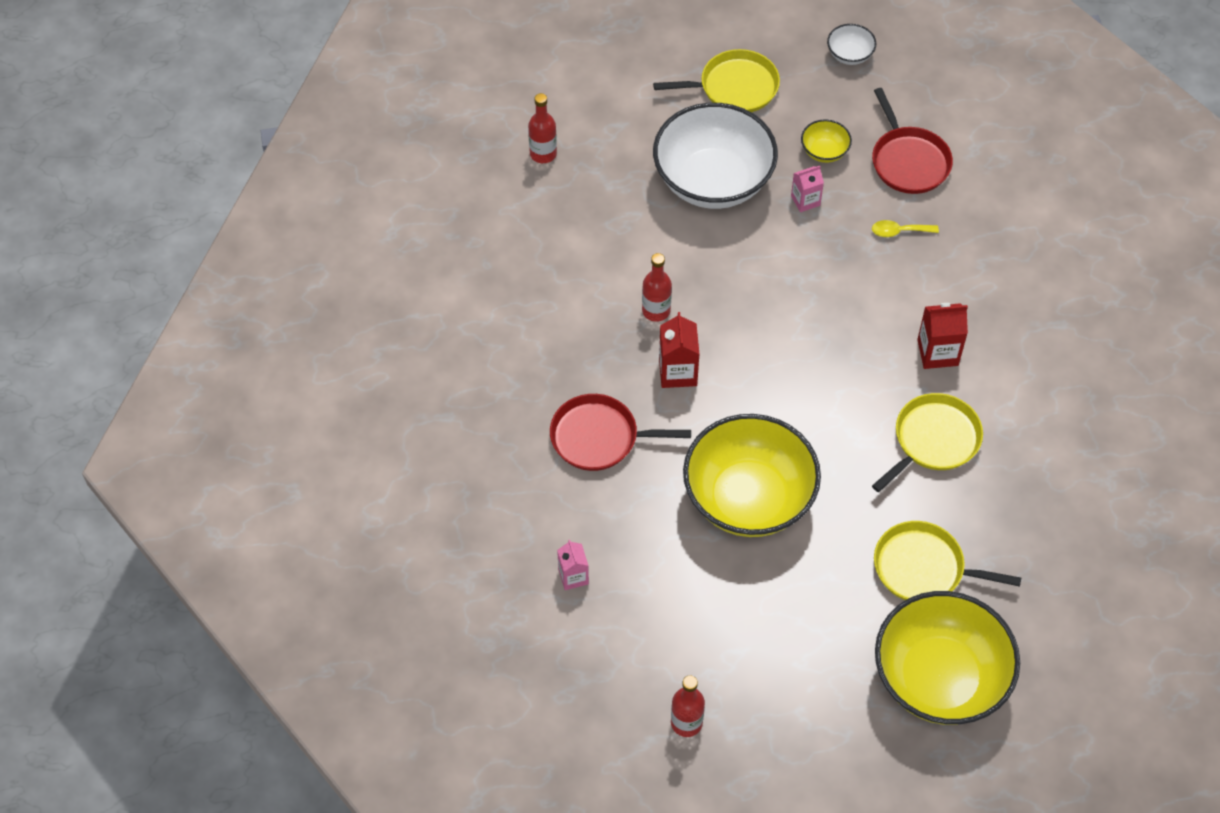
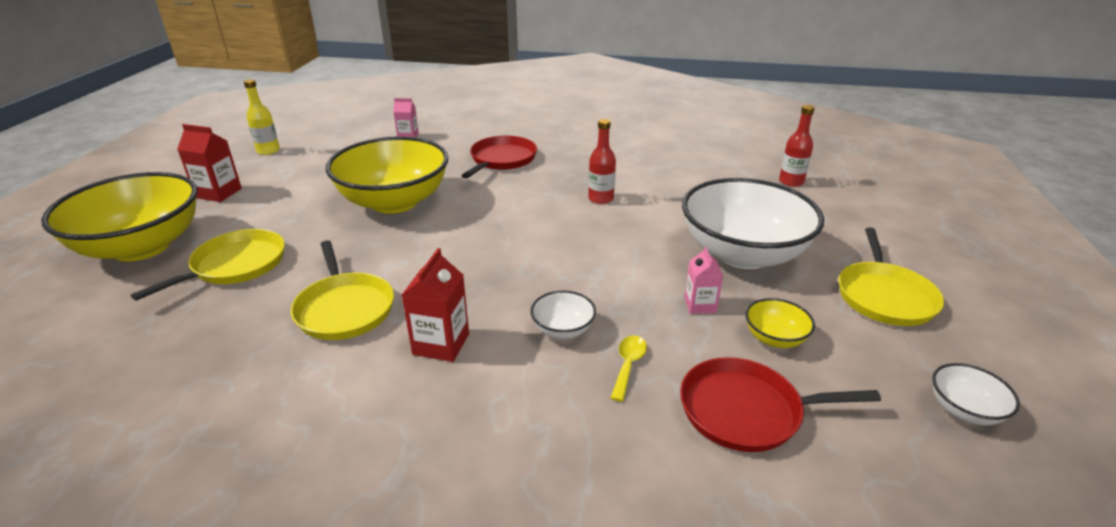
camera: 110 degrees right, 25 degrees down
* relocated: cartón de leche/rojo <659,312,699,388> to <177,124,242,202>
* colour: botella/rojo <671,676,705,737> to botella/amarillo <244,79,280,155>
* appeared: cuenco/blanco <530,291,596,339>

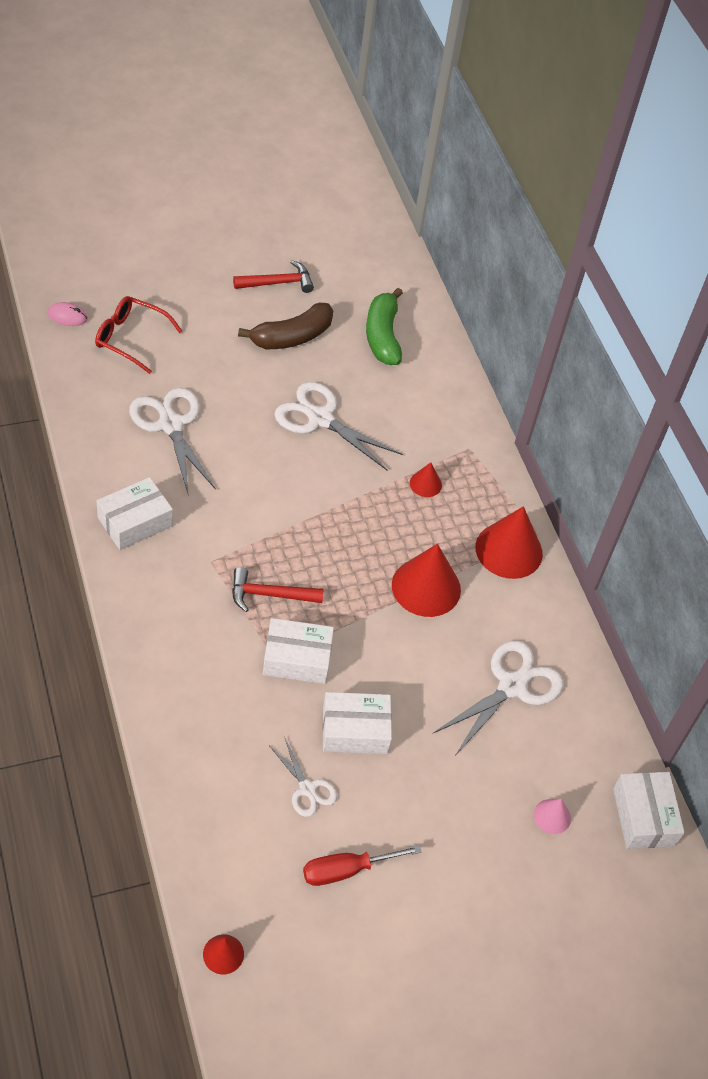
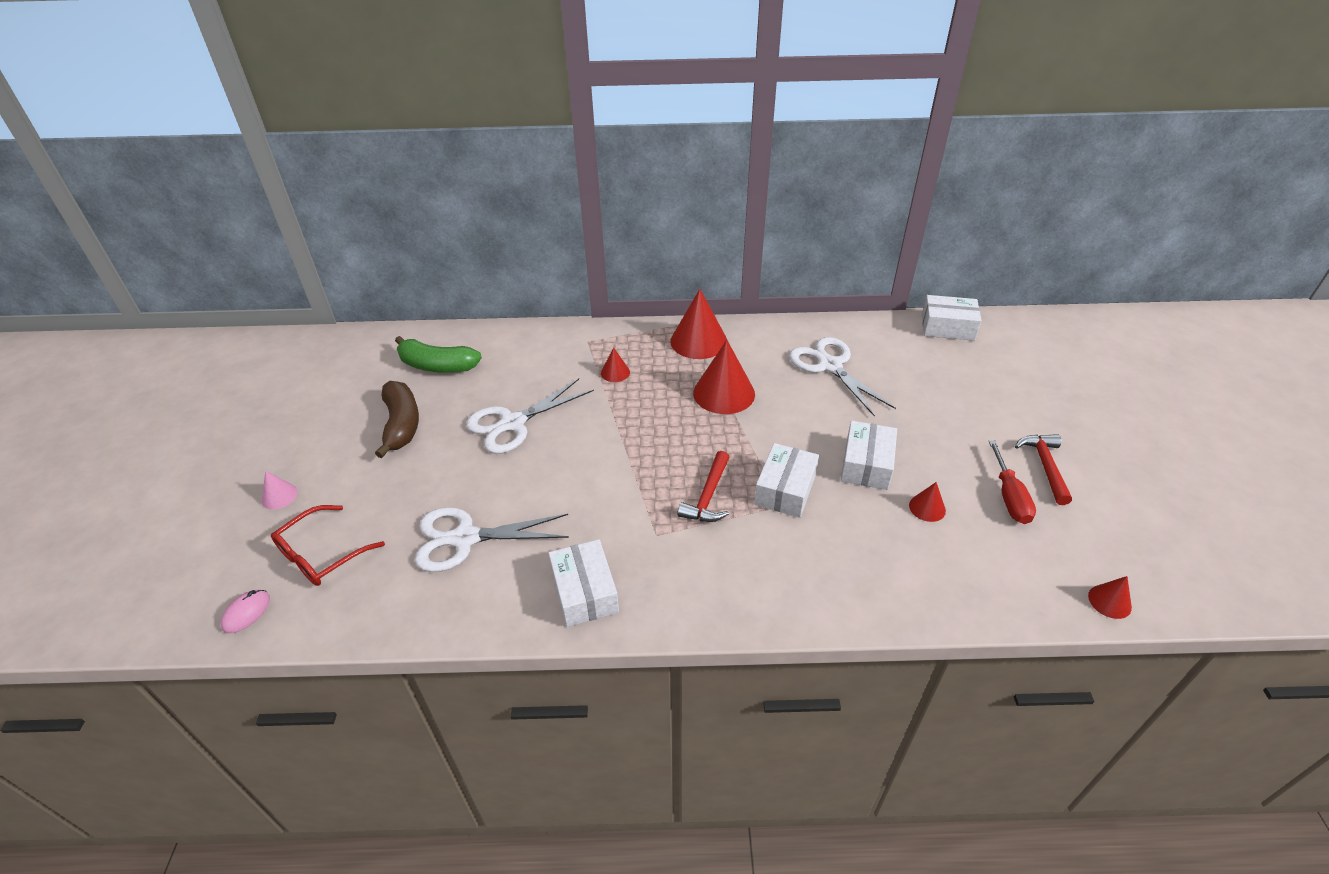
camera: 65 degrees left, 10 degrees down
* relocated: martillo/rojo <233,260,314,293> to <1015,434,1072,505>
* exchanged: tijeras/blanco <270,739,337,817> to cono/rojo <909,482,946,522>
* relocated: cono/rosa <534,799,571,834> to <261,471,298,510>

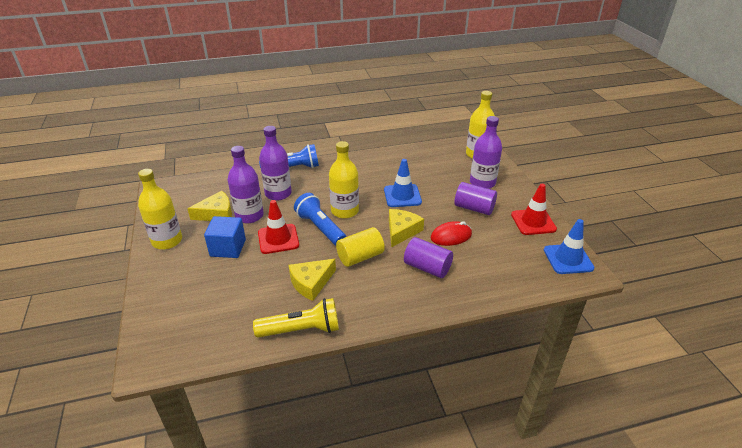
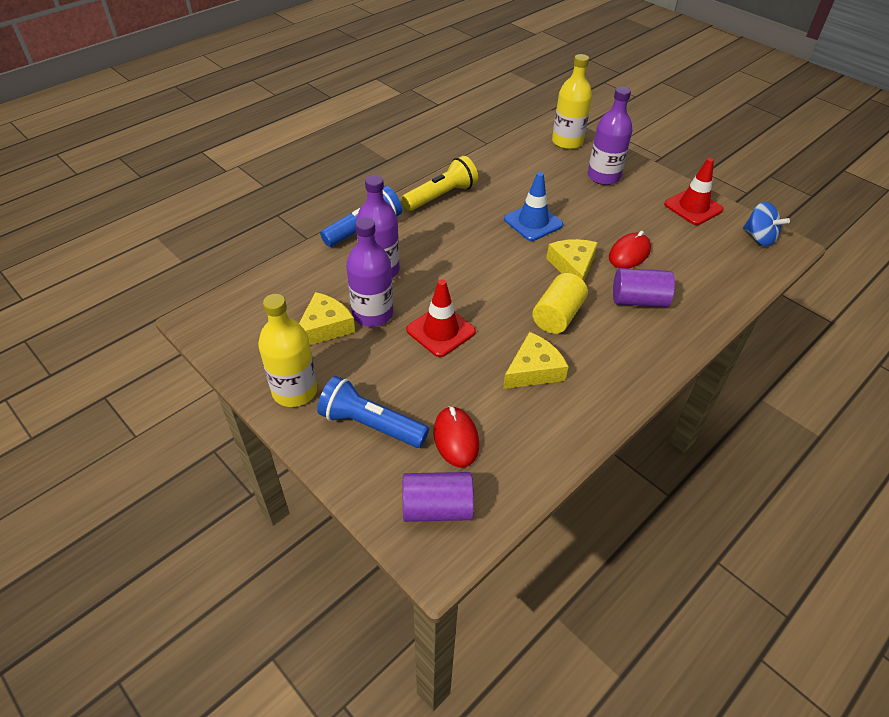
camera: 30 degrees left, 10 degrees up
* missing: botella/amarillo <329,141,359,218>
* relocated: cilindro/morado <454,182,497,215> to <403,472,474,522>
* relocated: lámpara de mano/azul <294,193,346,246> to <317,376,429,448>
* missing: cubo/azul <204,216,246,258>
* exchanged: cono de tráfico/azul <544,219,595,274> to peonza/azul <743,202,790,247>
* spun: queso/amarillo <289,259,336,301> = <503,332,569,389> 150 degrees counterclockwise
* relocated: lámpara de mano/amarillo <253,298,339,338> to <401,156,478,211>
* appeared: ratón/rojo <433,406,479,467>

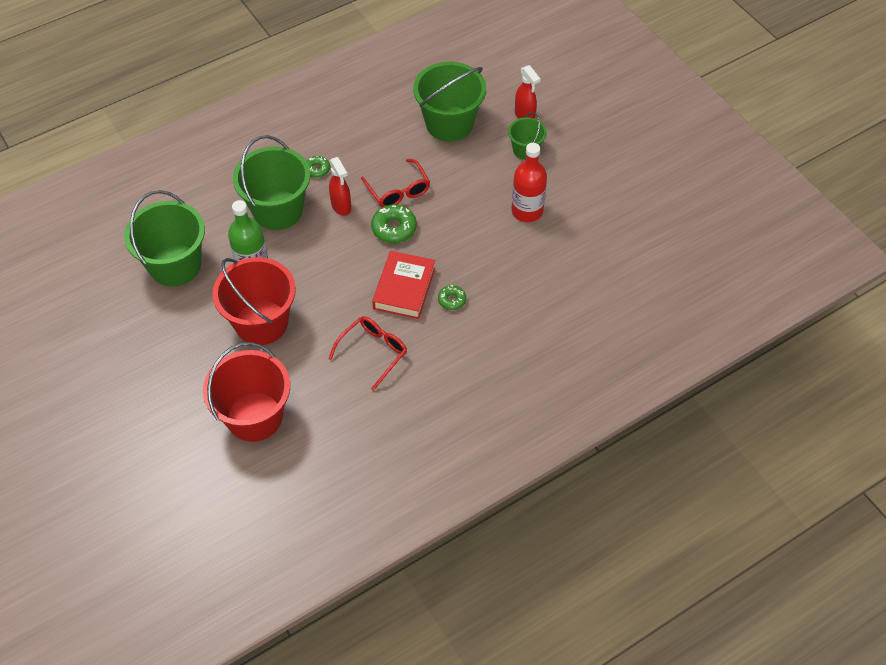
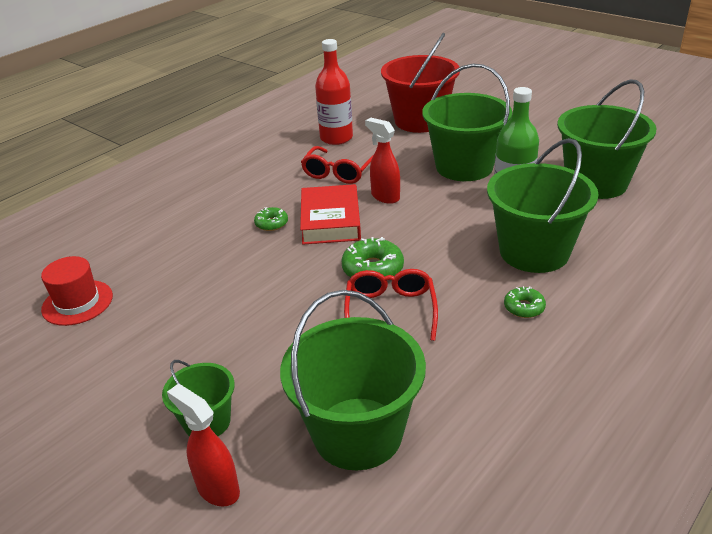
camera: 165 degrees right, 20 degrees down
* relocated: botella/rojo <511,143,547,222> to <315,39,353,145>
* relocated: pulverizador/rojo <329,157,351,216> to <365,118,400,204>
* spun: gafas/rojo <361,159,430,207> = <344,269,438,341> 45 degrees clockwise
* colour: balde/rojo <212,257,296,345> to balde/verde <422,63,512,181>
* appeared: sombrero/rojo <41,256,113,326>

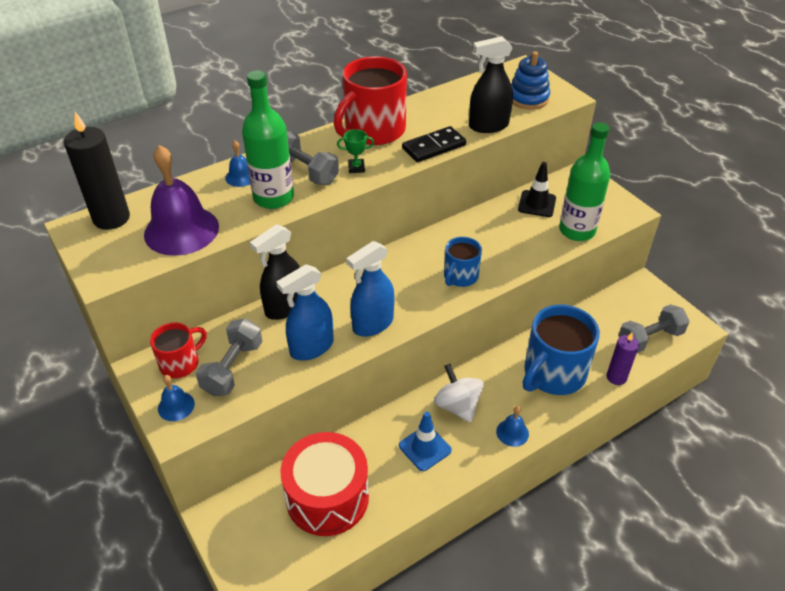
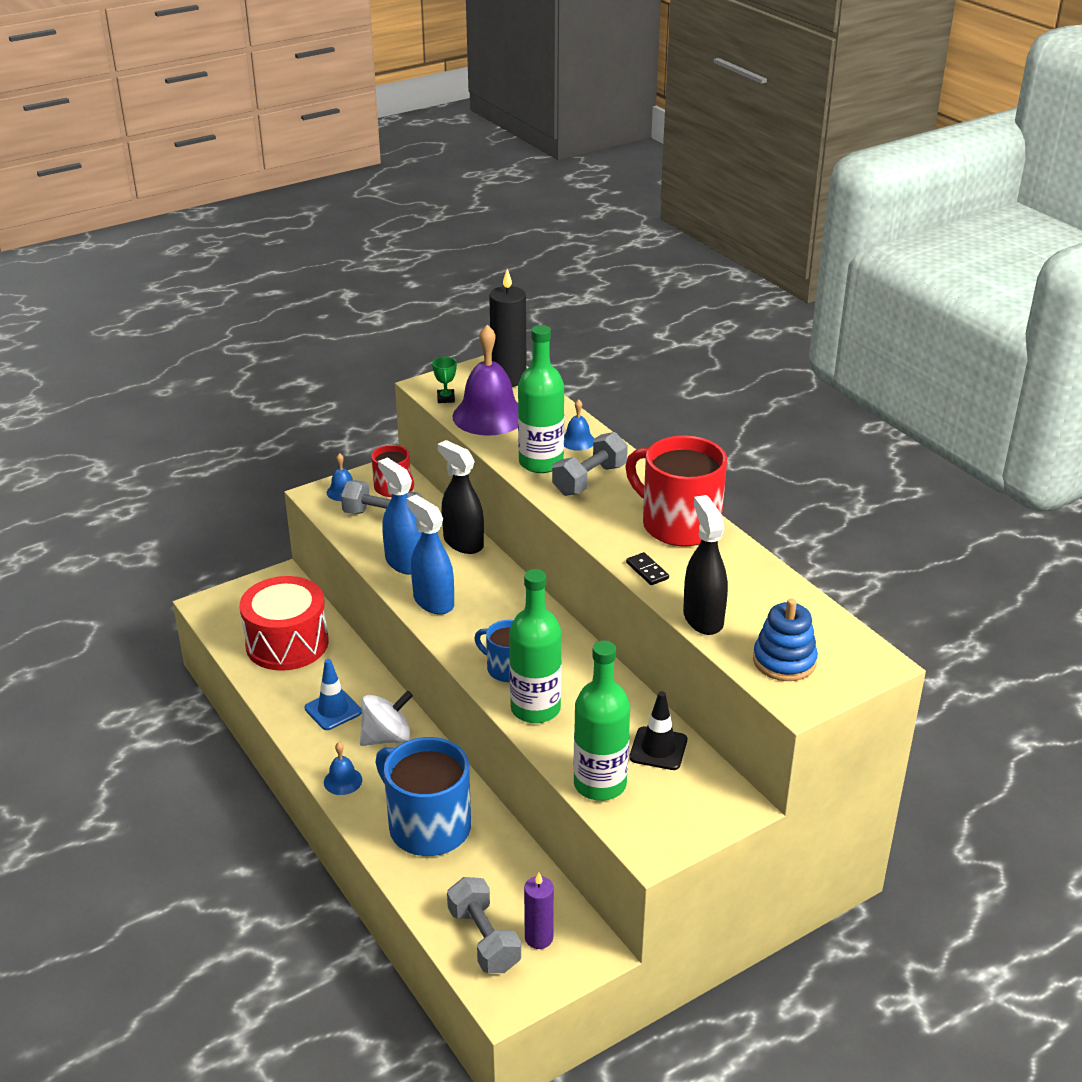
camera: 90 degrees right, 10 degrees down
* size: ficha de dominó/negro <402,126,466,162> = <626,552,669,585> x0.58
* relocated: trofeo/verde <337,129,374,173> to <432,357,457,403>
* relocated: vela/morado <607,332,639,385> to <524,873,554,949>
* appeared: botella/verde <509,569,562,723>

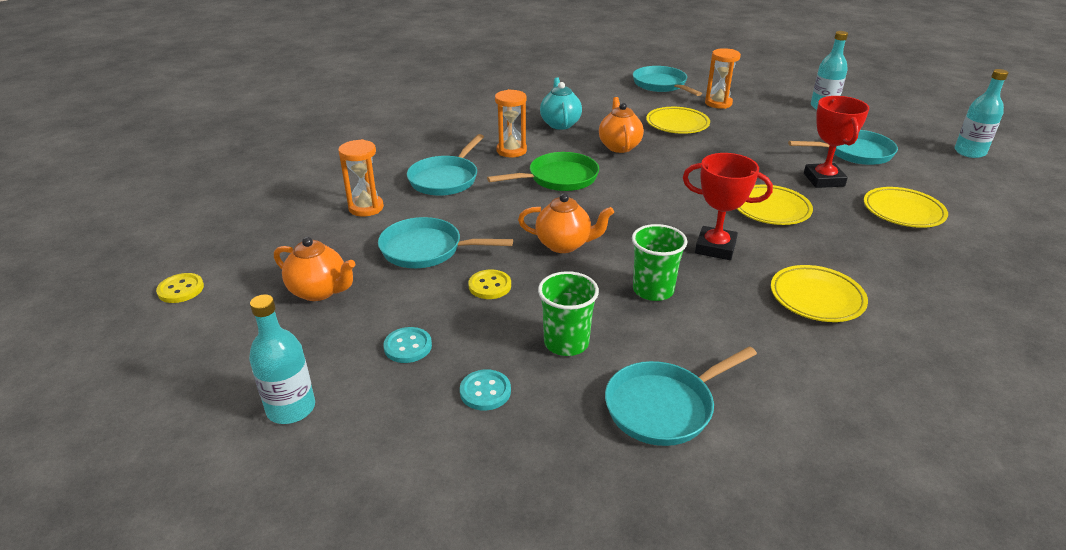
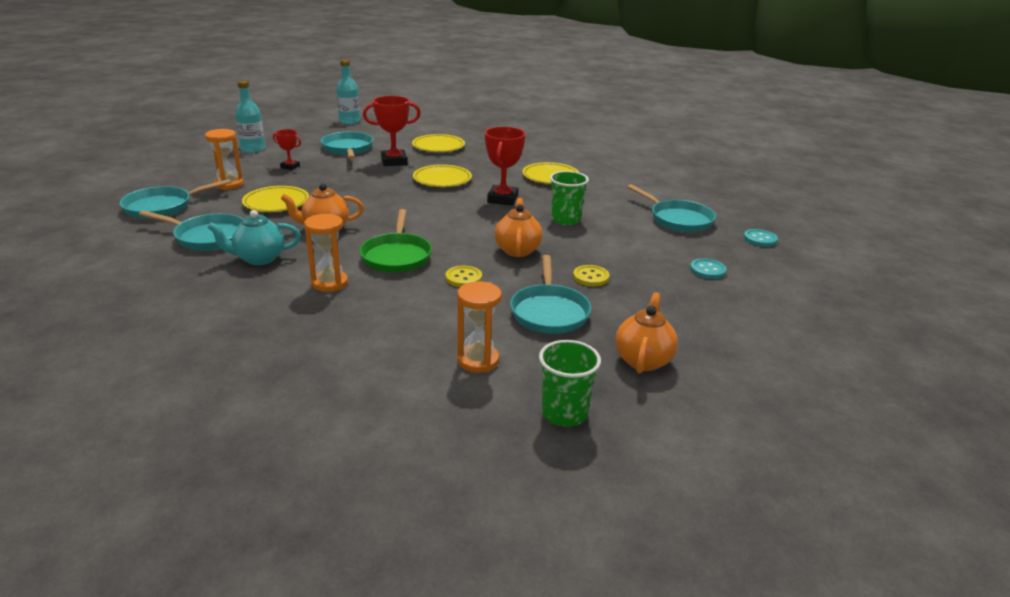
camera: 100 degrees left, 5 degrees down
* relocated: sartén/turquesa <407,134,484,196> to <139,210,243,251>
* spun: sartén/verde <487,152,599,191> = <359,209,432,273> 150 degrees counterclockwise
* relocated: vaso/verde <538,271,599,356> to <539,340,601,427>
* relocated: botón/amarillo <156,273,204,303> to <446,266,482,287>
* missing: botella/turquesa <249,294,315,424>
* relocated: botón/turquesa <383,327,432,363> to <744,229,778,247>
* appeared: trofeo/rojo <273,129,301,170>

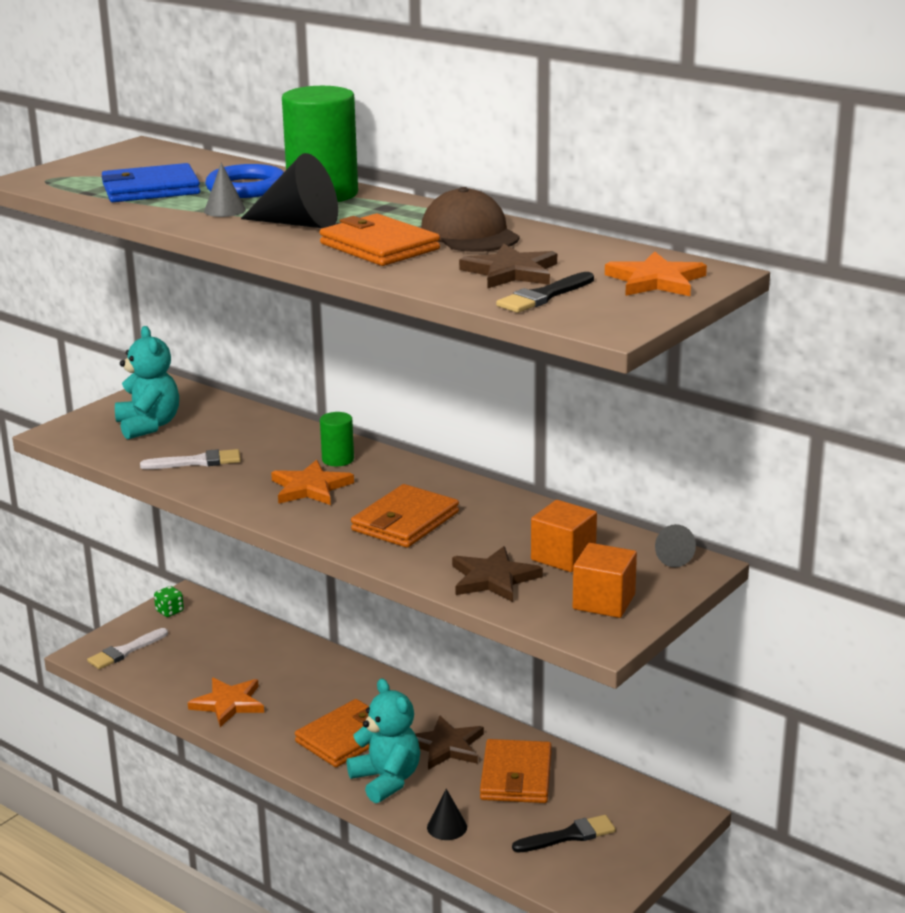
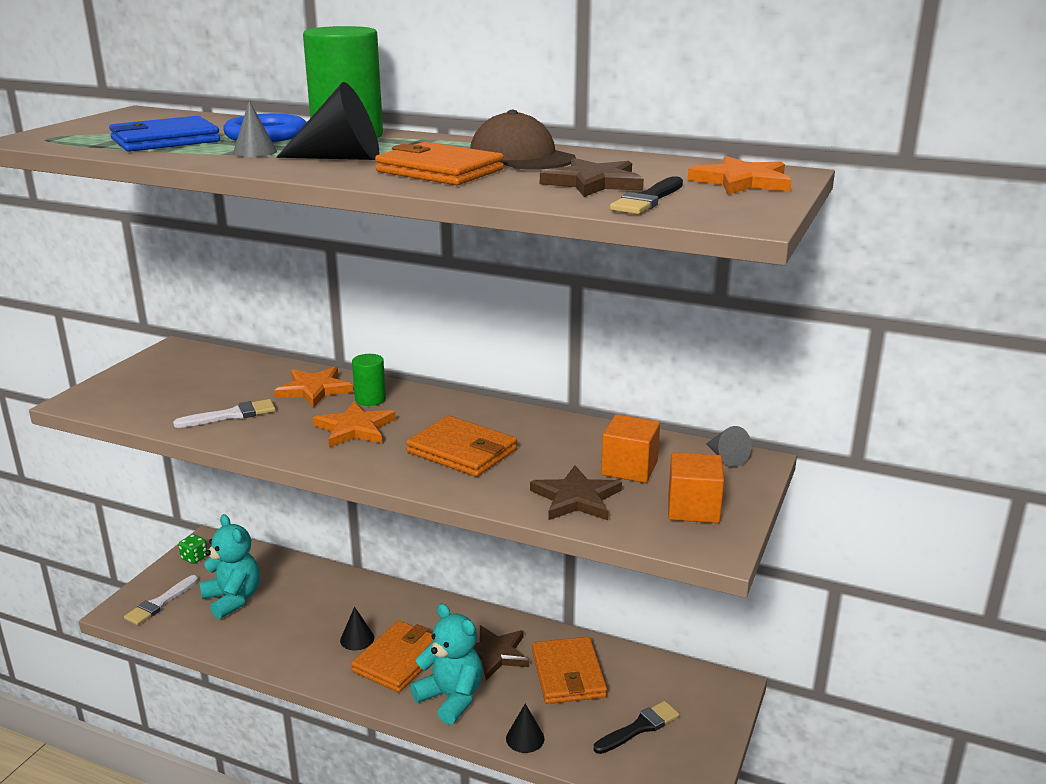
camera: 15 degrees left, 0 degrees up
* relocated: osito/turquesa <115,326,179,439> to <199,514,260,619>
* spun: cartera/naranja <351,484,459,548> = <406,416,517,477> 75 degrees counterclockwise
* relocated: estrella/naranja <188,677,264,727> to <274,367,353,407>
* appeared: cono/negro <340,607,375,650>

